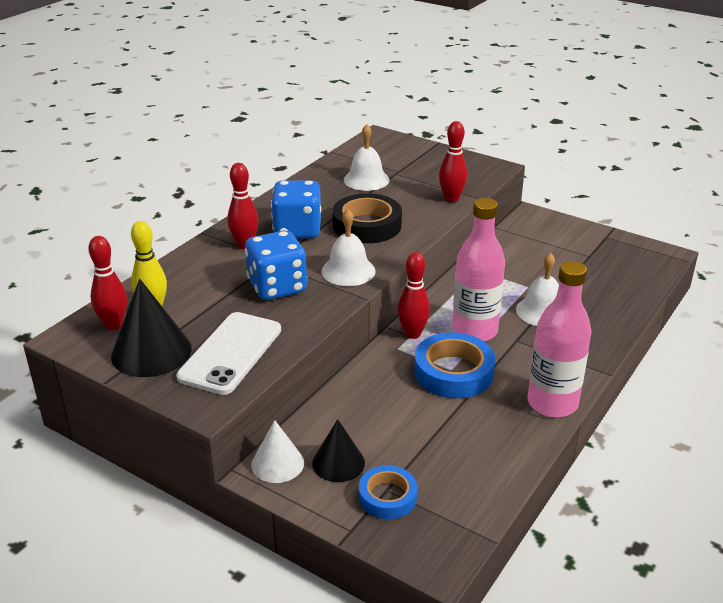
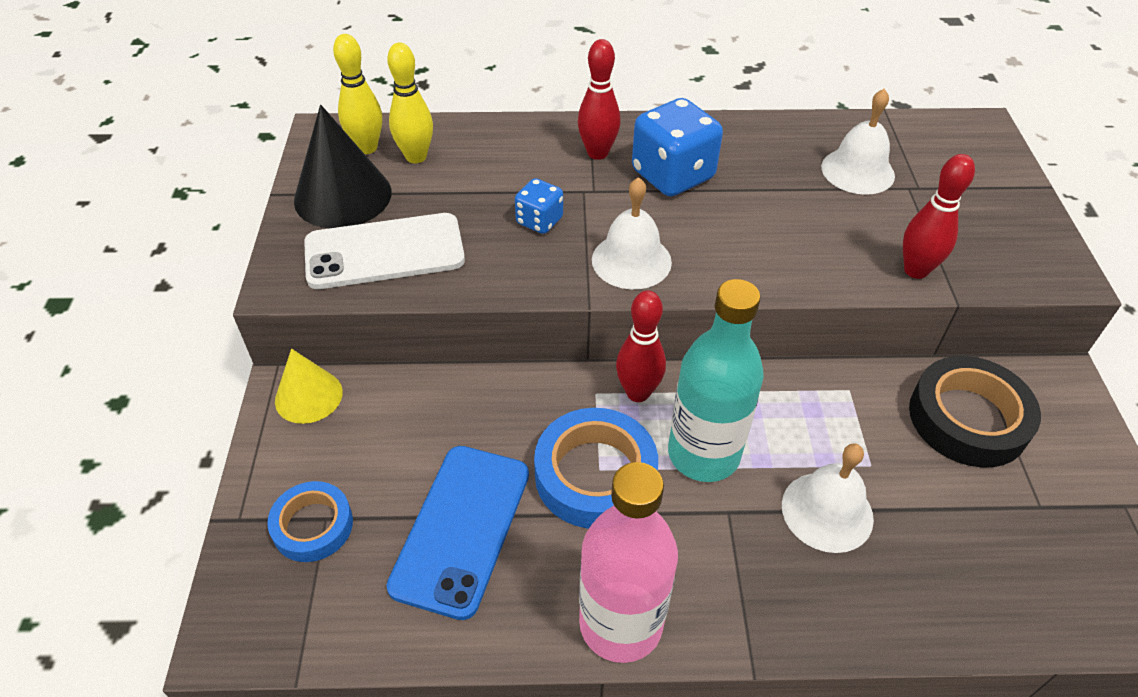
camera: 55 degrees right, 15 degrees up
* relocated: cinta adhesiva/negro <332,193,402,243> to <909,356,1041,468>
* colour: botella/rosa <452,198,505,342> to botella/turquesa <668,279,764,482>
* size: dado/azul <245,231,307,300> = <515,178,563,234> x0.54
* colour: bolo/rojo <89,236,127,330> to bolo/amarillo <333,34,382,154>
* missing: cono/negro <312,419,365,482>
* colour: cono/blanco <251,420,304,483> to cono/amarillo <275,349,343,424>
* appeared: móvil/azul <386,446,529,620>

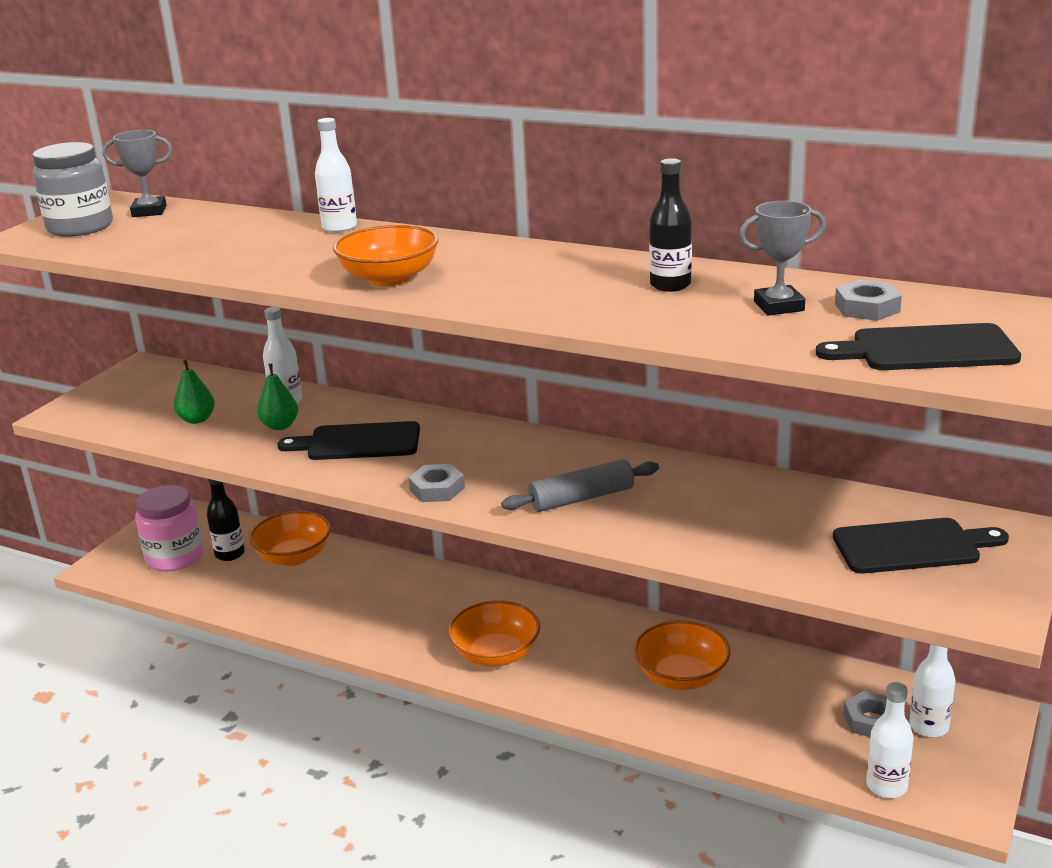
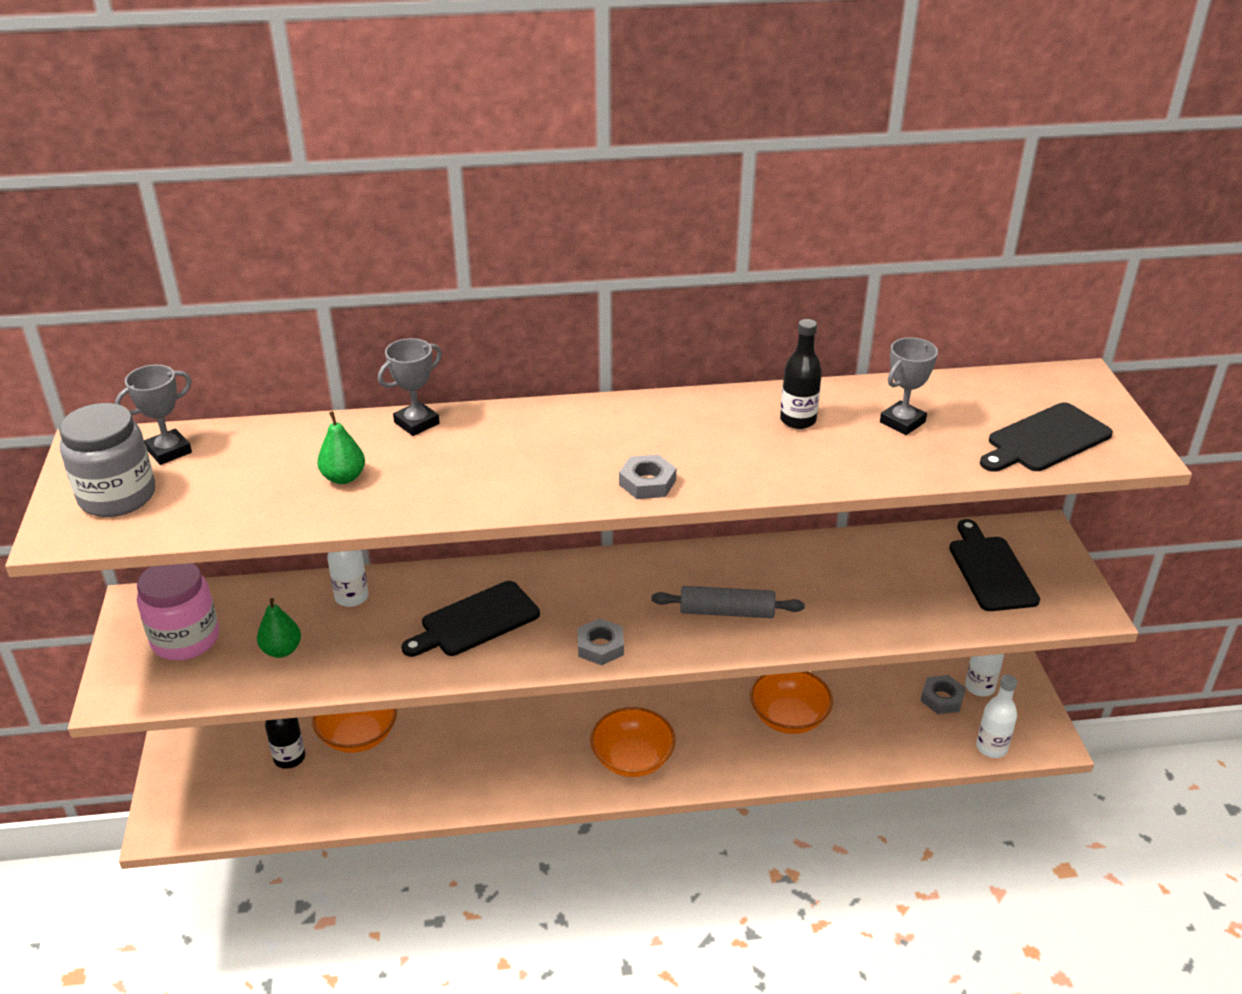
camera: 35 degrees left, 10 degrees up
* exchanged: botella/blanco <315,118,357,233> to trofeo/gris <378,338,442,436>
* missing: cuenco/naranja <333,224,439,286>
* relocated: tuerca/gris <835,280,902,321> to <619,455,676,499>
* relocated: pera/verde <257,364,298,430> to <317,411,365,484>
* spun: rodillo/gris <501,459,659,512> = <652,586,805,618> 60 degrees clockwise
* relocated: tarro/rosa <135,485,204,571> to <137,563,219,660>
* spun: tabla de cortar/negro <833,518,1009,574> = <949,519,1040,611> 60 degrees counterclockwise

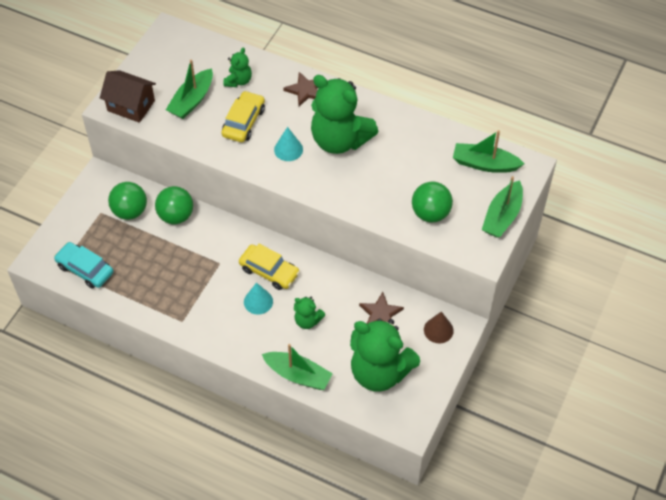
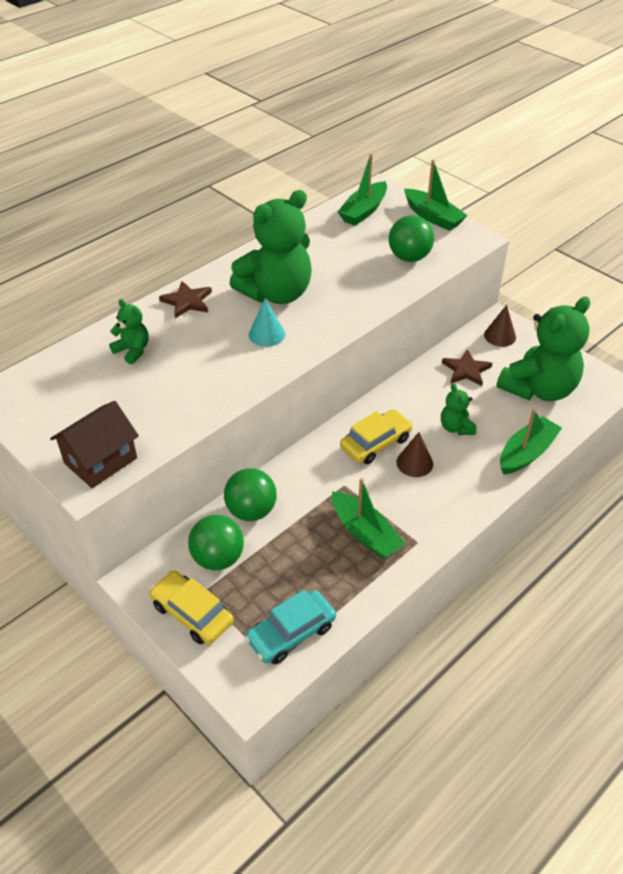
camera: 70 degrees left, 10 degrees down
* relocated: barco/verde <166,59,213,119> to <332,478,406,559>
* relocated: coche/amarillo <221,91,265,142> to <150,571,234,644>
* colour: cono/turquesa <244,283,273,315> to cono/marrón <397,432,433,477>
* spun: osito/verde <294,297,325,329> = <441,383,476,435> 120 degrees clockwise

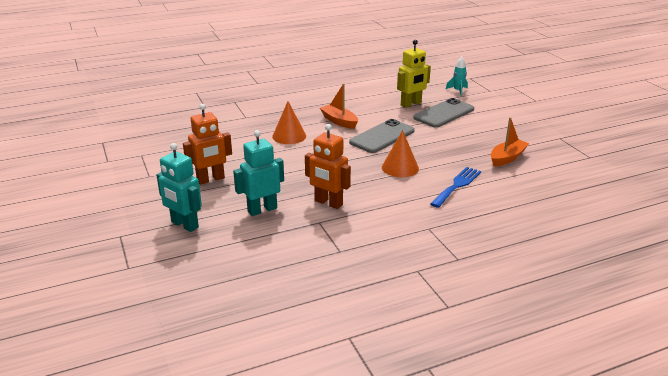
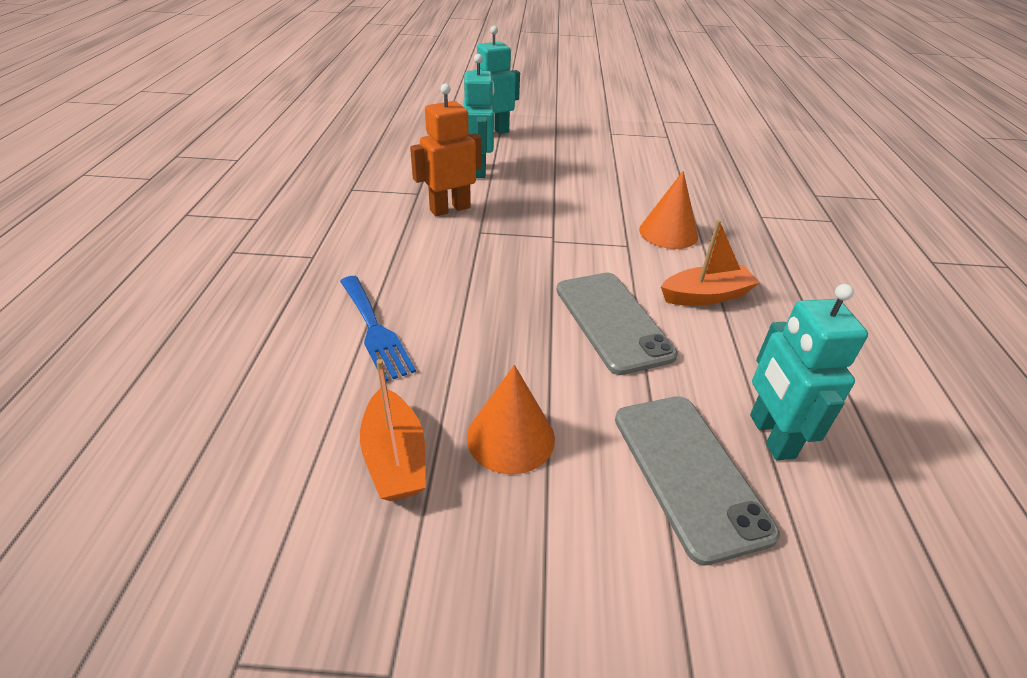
camera: 115 degrees right, 10 degrees up
* colour: robot/amarillo <397,40,431,108> to robot/turquesa <750,284,868,460>
* missing: cohete/turquesa <446,57,468,97>
* missing: robot/naranja <183,104,232,185>
* relocated: cono/naranja <382,130,419,177> to <467,365,555,474>

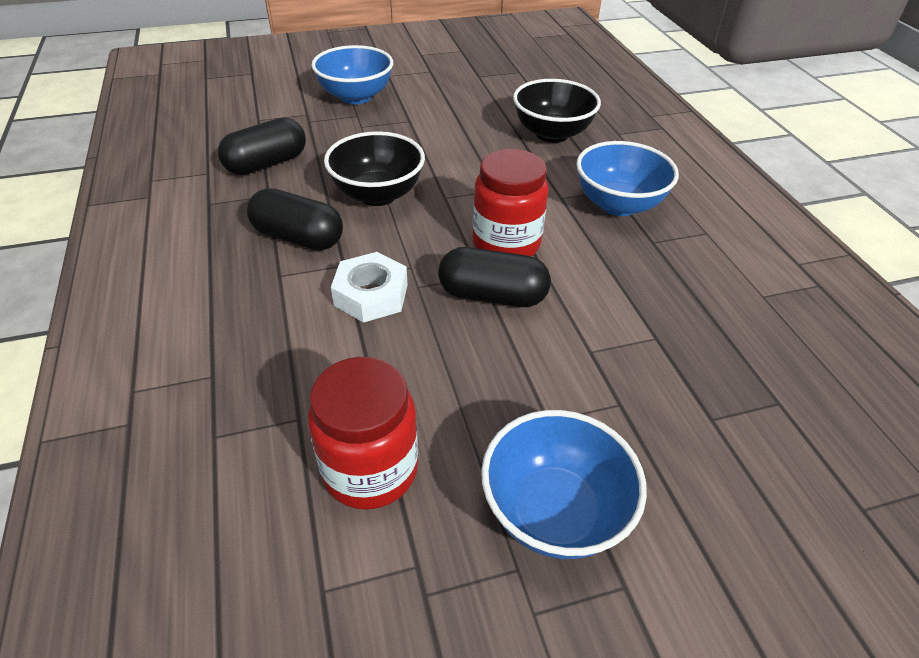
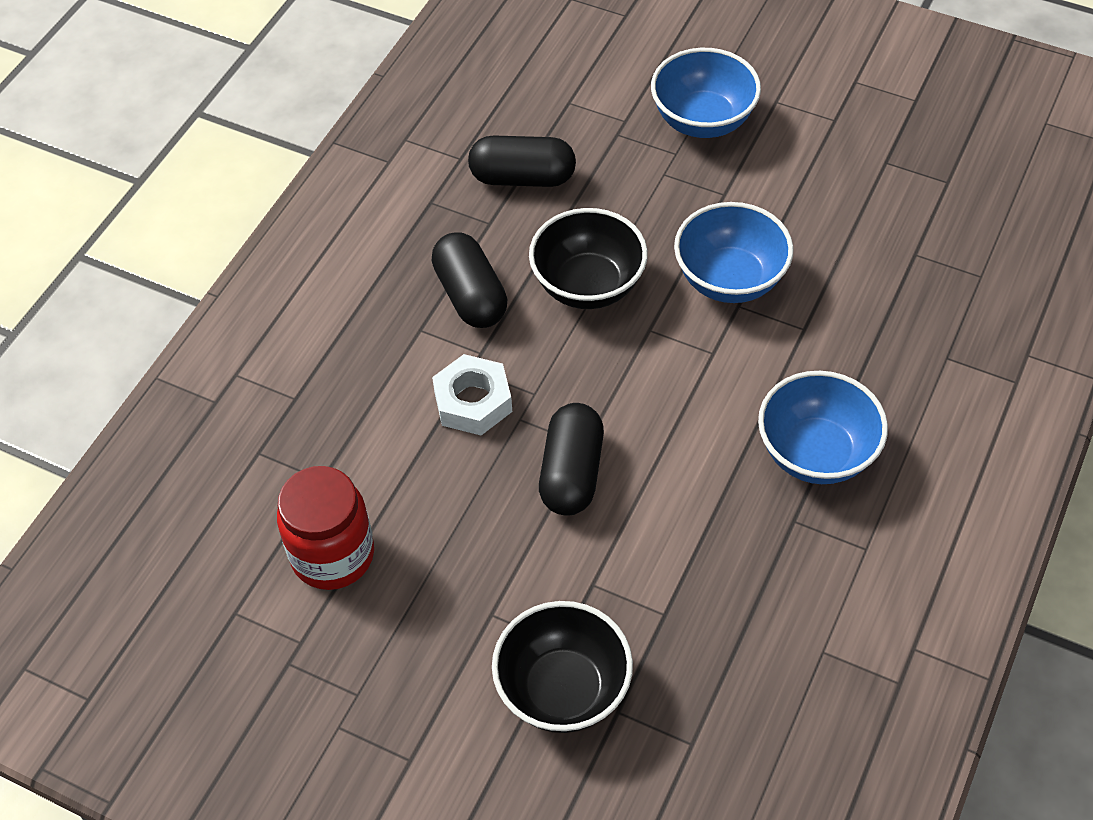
camera: 45 degrees right, 10 degrees up
* relocated: cuenco/negro <513,79,601,143> to <492,601,633,733>
* missing: tarro/rojo <473,149,549,256>
* spun: cápsula/negro <438,247,551,307> = <539,403,604,516> 45 degrees clockwise
* relocated: cuenco/azul <481,410,647,559> to <674,202,794,303>

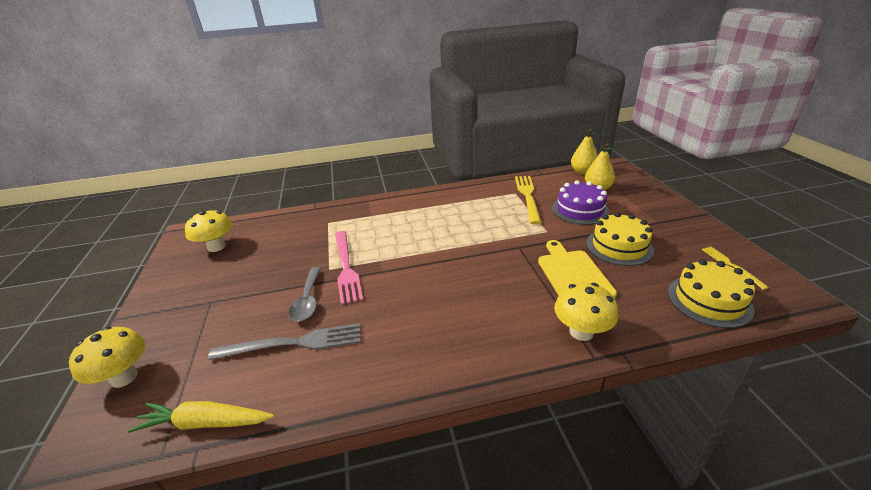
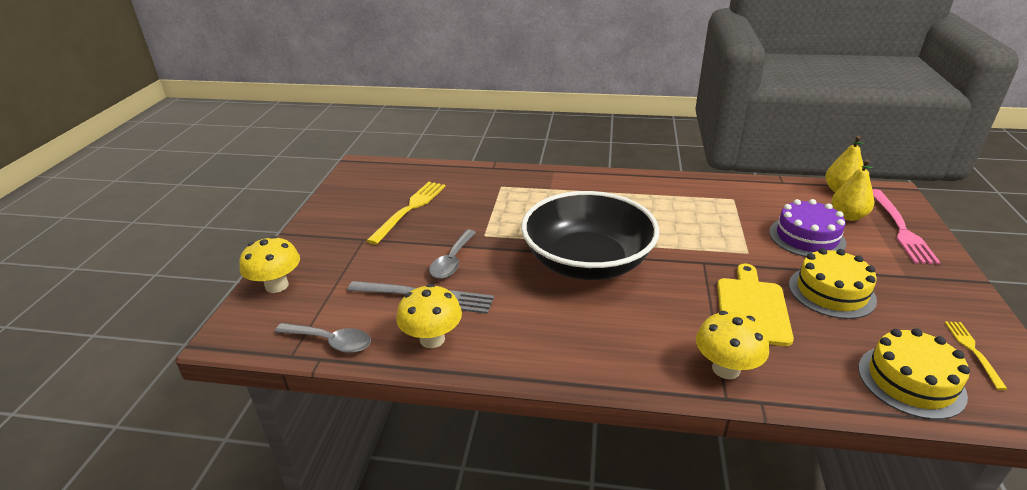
camera: 20 degrees right, 0 degrees up
* relocated: tenedor/amarillo <515,176,541,224> to <367,182,446,245>
* relocated: seta/amarillo <185,209,232,252> to <396,284,462,348>
* relocated: tenedor/rosa <335,231,363,305> to <872,189,941,264>
* exchanged: zanahoria/amarillo <128,401,274,433> to cuchara/gris <275,323,371,353>
* appeared: cuenco/negro <521,191,659,280>

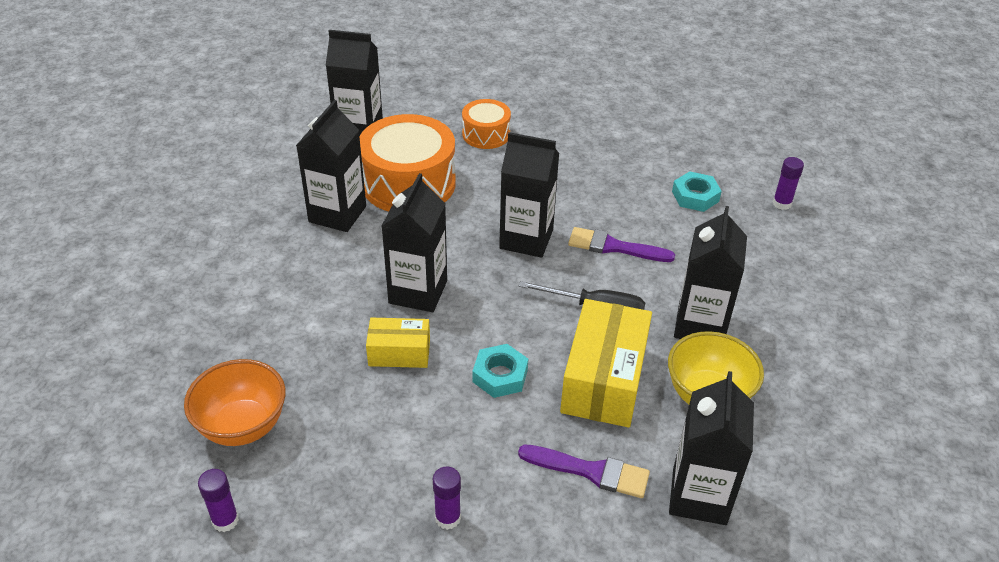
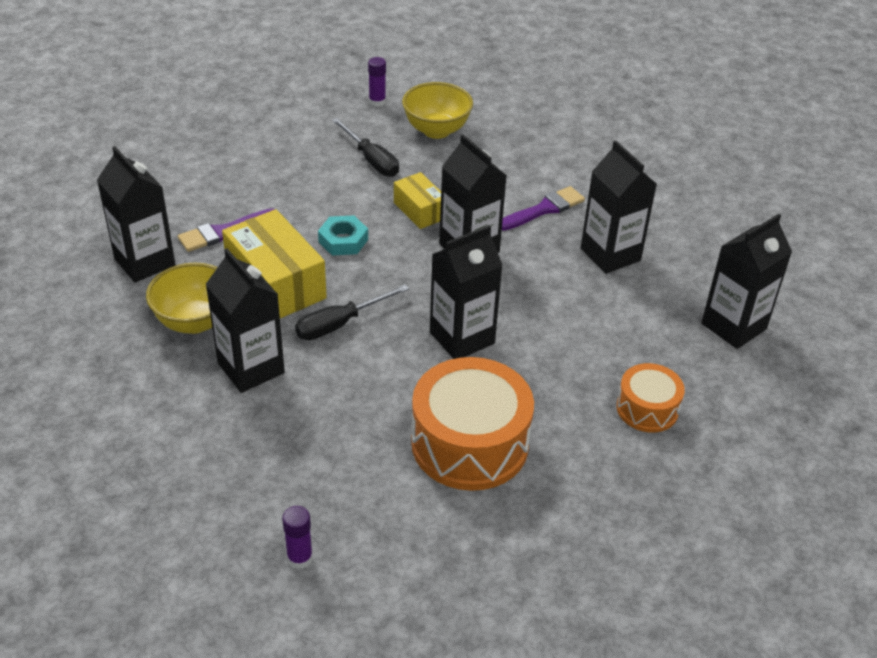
camera: 130 degrees right, 0 degrees up
* relocated: tambor/naranja <359,114,456,212> to <411,357,534,491>
* missing: tuerca/turquesa <672,171,722,212>
* relocated: pincel/morado <568,227,675,262> to <502,186,585,231>
* spun: caja/amarillo <366,318,430,368> = <394,172,441,229> 75 degrees counterclockwise
* colour: cuenco/naranja <184,359,286,446> to cuenco/amarillo <402,82,473,139>
* missing: barra de pegamento/morado <433,466,461,530>
* appeared: destornillador/negro <332,118,399,177>

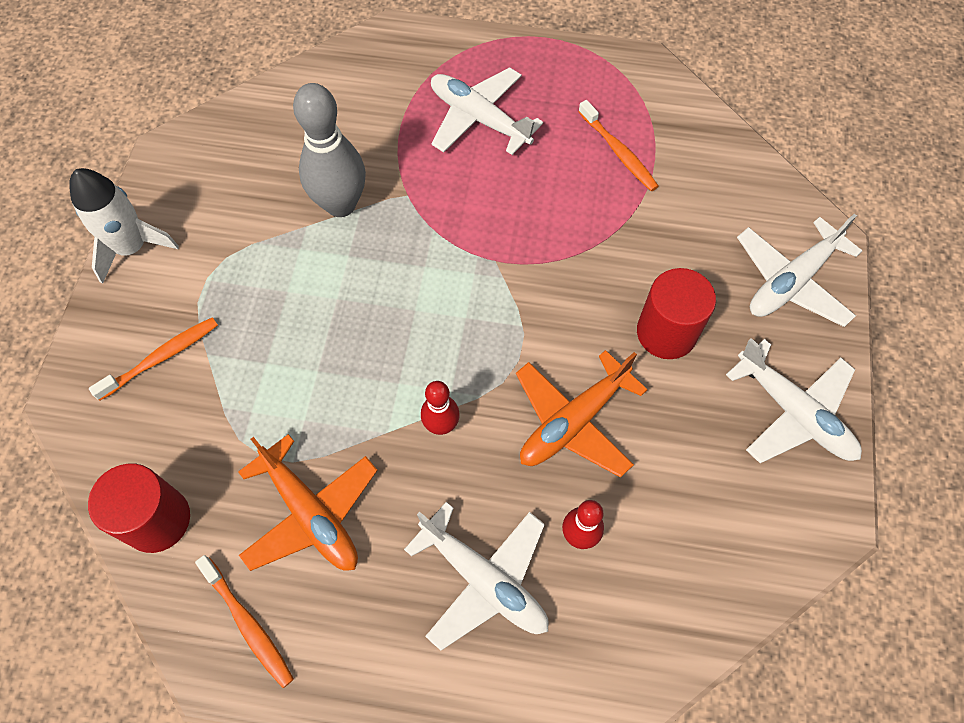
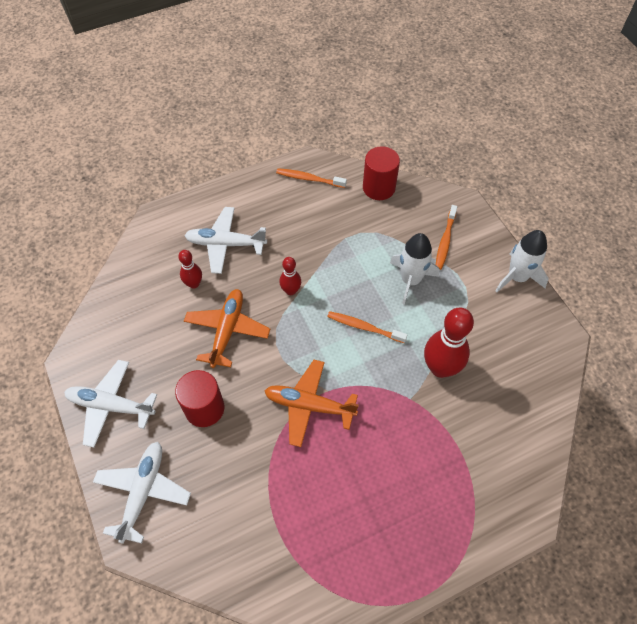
camera: 145 degrees right, 5 degrees down
* missing: avión/blanco <431,67,543,155>
* colour: bolo/gris <293,83,366,217> to bolo/rojo <424,308,474,378>
* relocated: cepillo de dientes/naranja <578,100,659,191> to <327,311,407,343>
* relocated: avión/naranja <238,434,378,571> to <265,360,359,447>
* appeared: cohete/blanco <390,233,439,305>

